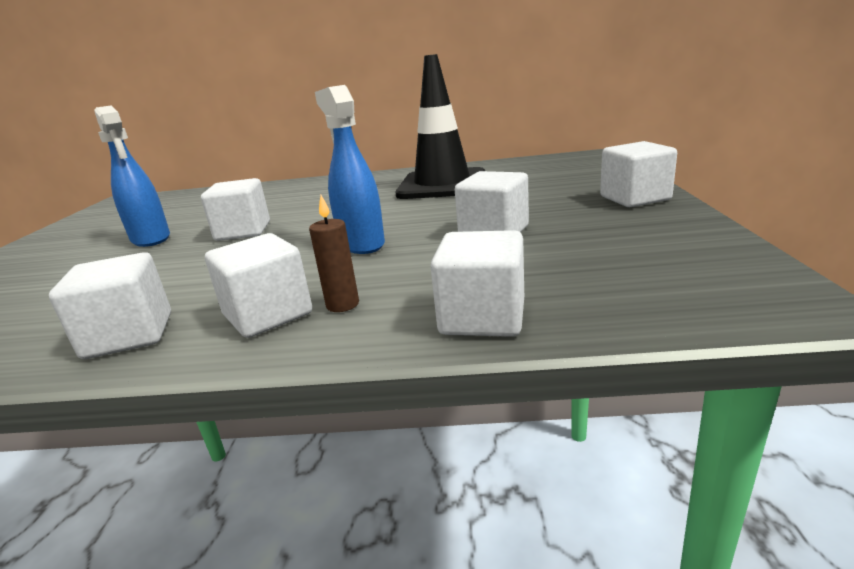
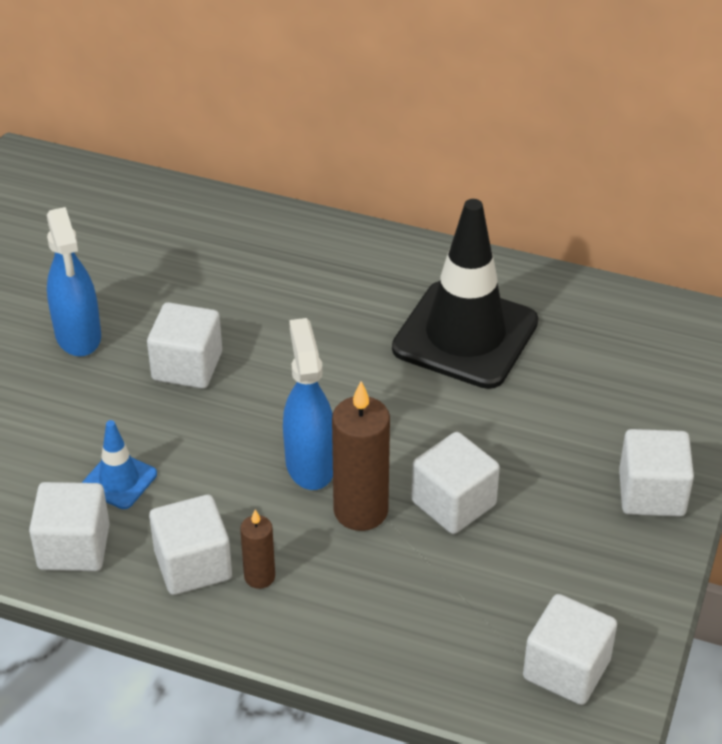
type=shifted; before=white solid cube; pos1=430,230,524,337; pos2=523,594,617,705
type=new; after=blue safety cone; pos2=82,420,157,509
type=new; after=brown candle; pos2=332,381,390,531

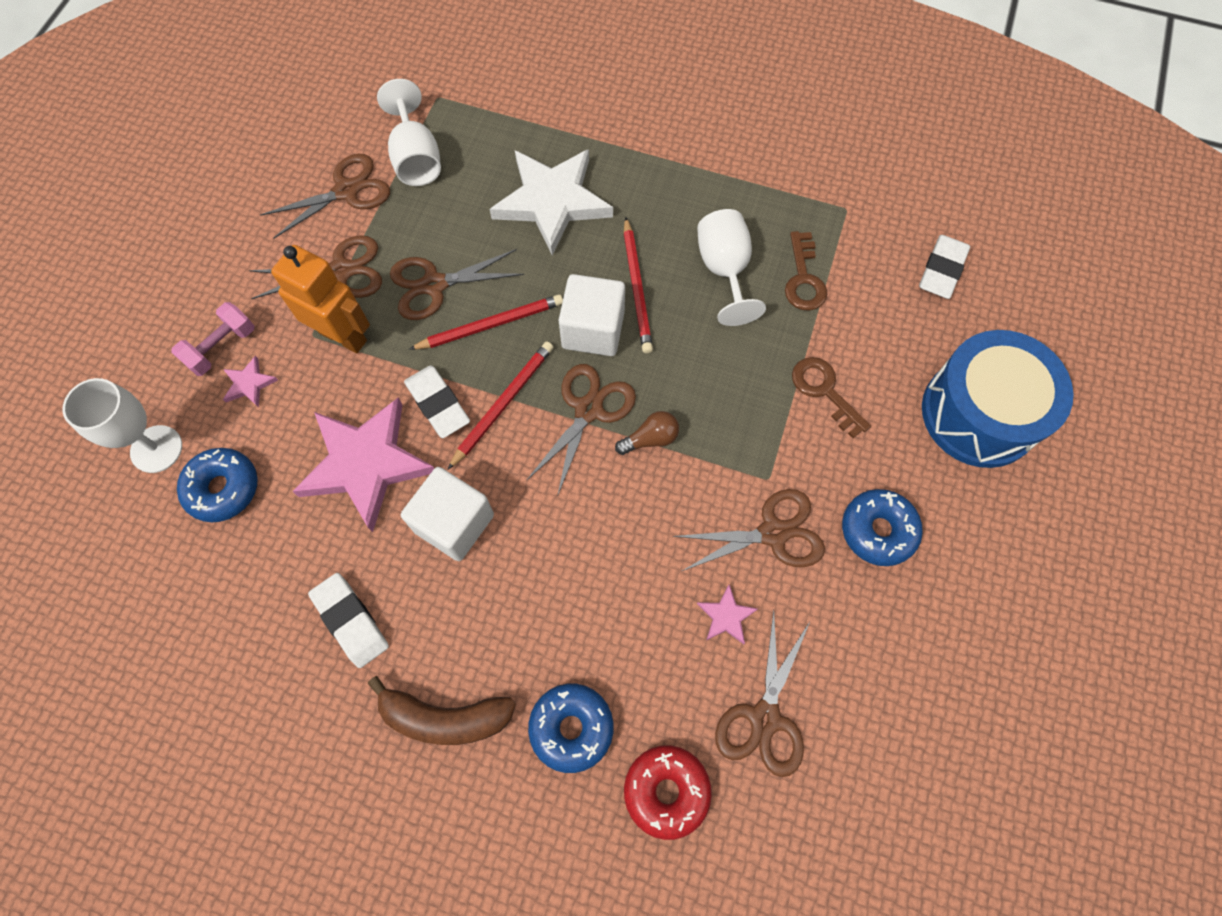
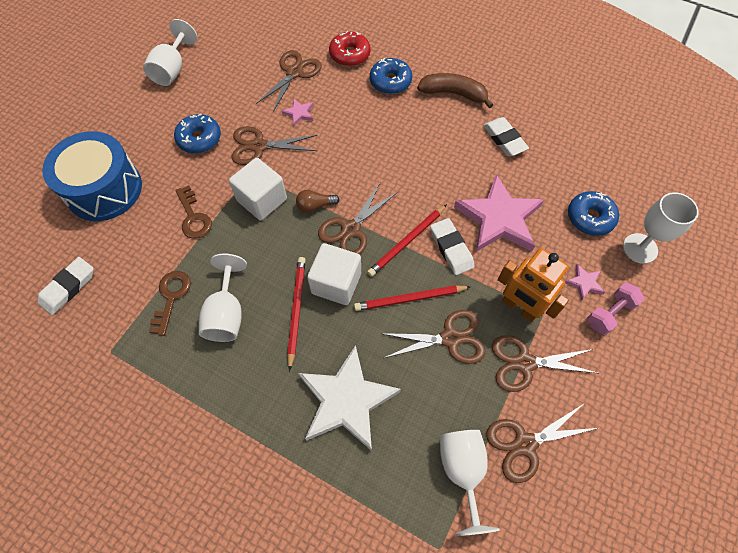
type=shifted; before=white solid cube; pos1=401,467,494,561; pos2=229,158,287,221
type=new; after=white goblet; pos2=143,19,197,86

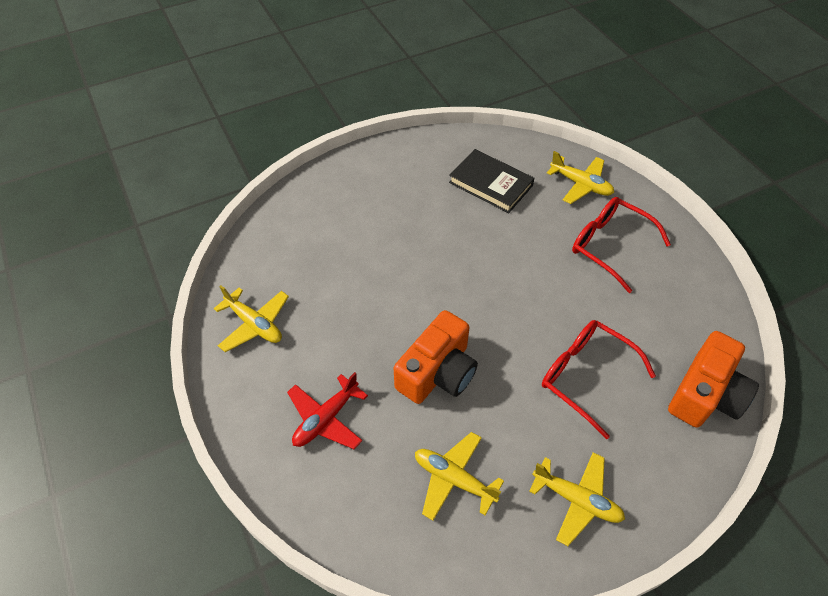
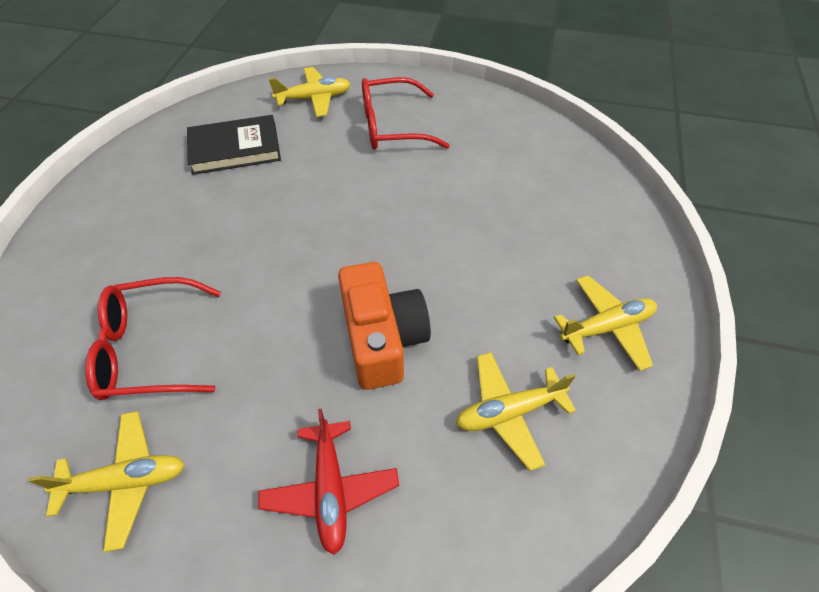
type=shifted; before=crimson eyeglasses; pos1=542,320,656,439; pos2=85,277,221,400
type=gone; before=orange-coloured compact camera; pos1=668,331,759,428

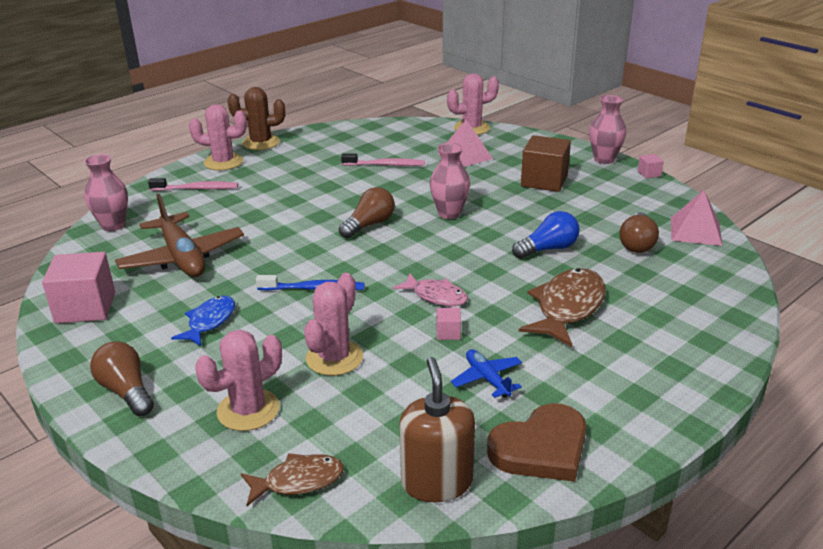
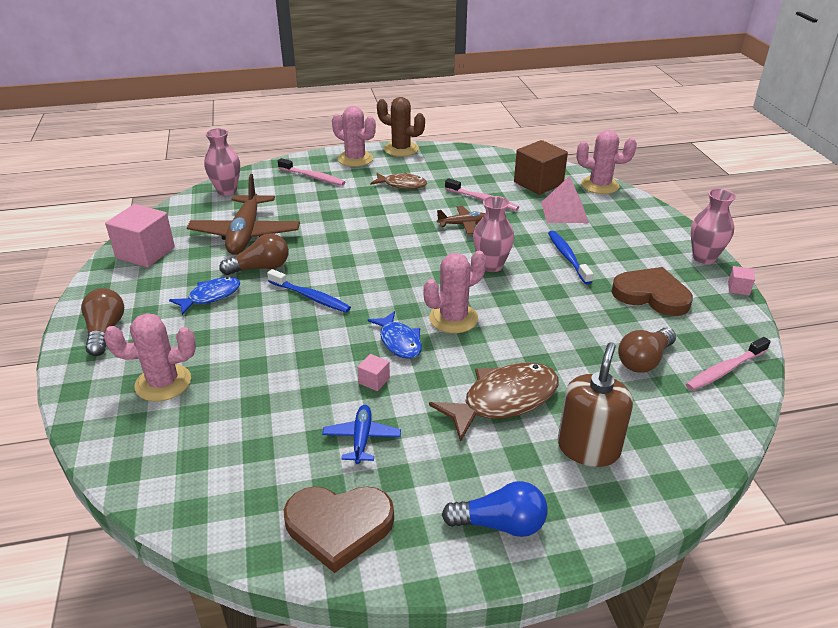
type=shifted; before=brown fish; pos1=241,453,344,506; pos2=370,173,427,189
type=shifted; before=rosy saguaro cactus; pos1=304,273,363,376; pos2=424,251,486,333
type=shifted; before=brown lightbulb; pos1=339,187,395,239; pos2=220,234,289,275
type=repainted; before=rosy fish; after=blue fish; pos1=393,273,468,306; pos2=368,311,422,359
type=shifted; before=brown pump bottle; pos1=399,357,475,502; pos2=558,342,633,467
type=shifted; before=blue lightbulb; pos1=512,211,579,259; pos2=442,481,548,537
type=shifted; before=brown solid cube; pos1=521,135,571,192; pos2=514,140,568,195
type=swapped; before=rosy pyramid; after=rosy tooth brush; pos1=671,190,723,246; pos2=686,337,771,391
type=new; after=brown aeroplane; pos2=437,206,485,234
type=new; after=blue tooth brush; pos2=548,231,593,284
type=new; after=brown heart; pos2=612,267,693,316

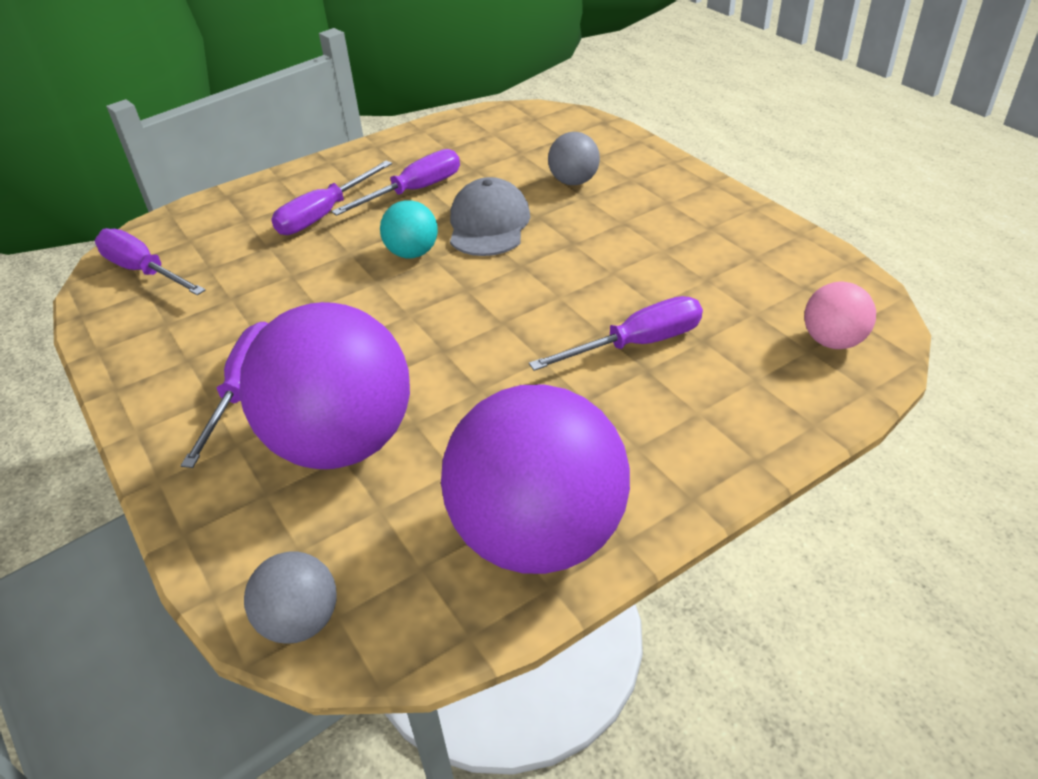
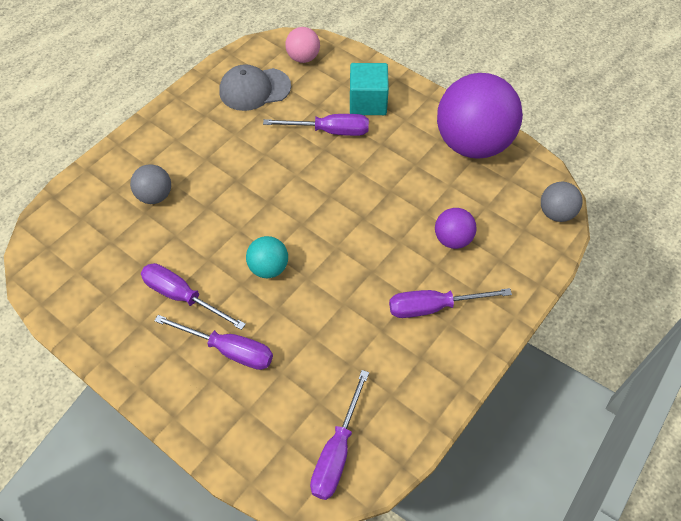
type=scaled; before=purple sphere; pos1=240,302,410,469; pos2=435,208,476,249; scale=0.46
type=shifted; before=gray baseball cap; pos1=450,177,530,256; pos2=219,64,291,111
type=rotated; before=purple screwdriver; pos1=529,296,703,371; pos2=263,114,369,136; turn=135
type=new; after=teal solid cube; pos2=350,63,389,115

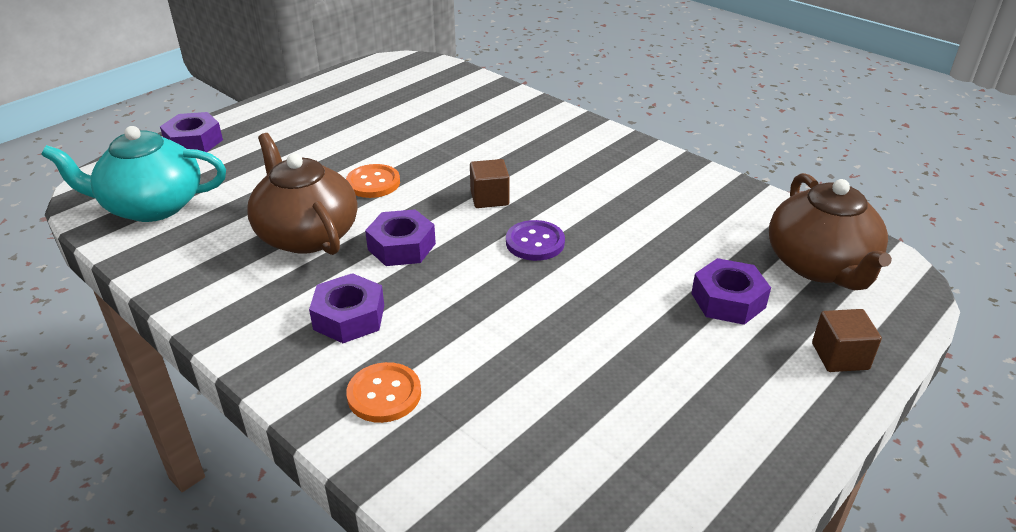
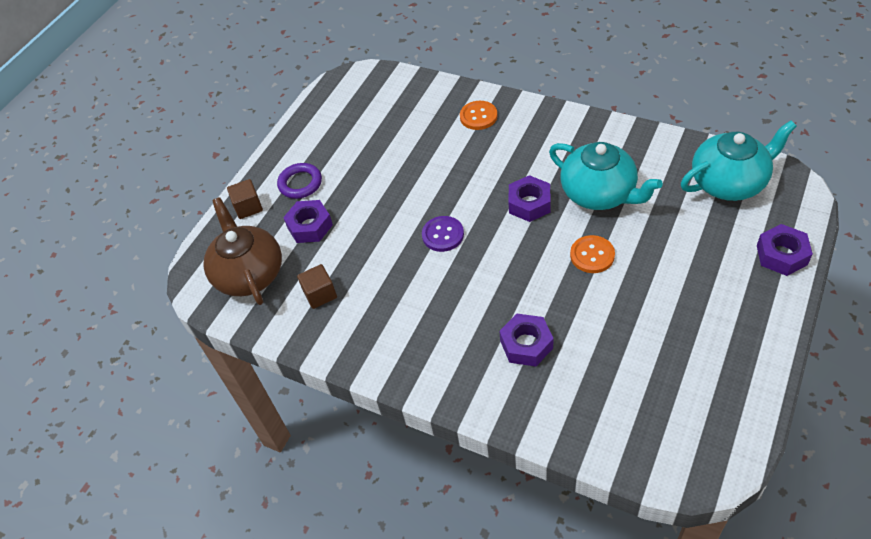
type=repainted; before=brown tea pot; after=teal tea pot; pos1=247,133,358,255; pos2=549,142,663,210
type=shifted; before=purple hexagon nut; pos1=309,273,384,343; pos2=500,314,554,366
type=shifted; before=brown solid cube; pos1=470,159,509,208; pos2=297,264,337,309
type=new; after=purple hoop; pos2=277,163,322,199

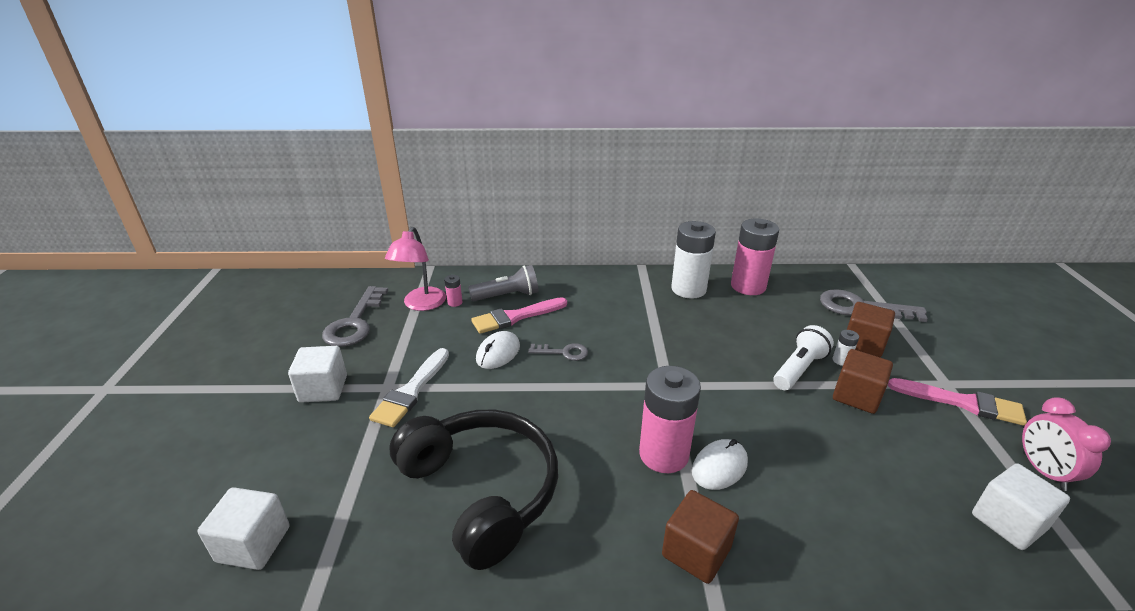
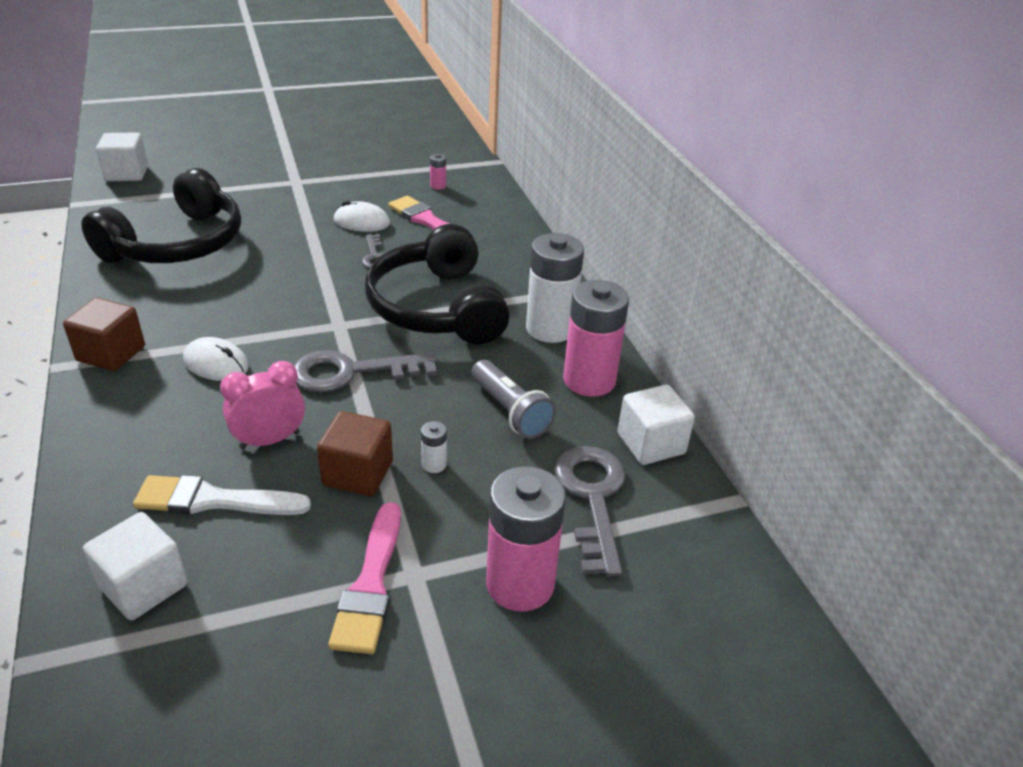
type=shifted; before=white solid cube; pos1=288,346,347,403; pos2=618,385,695,465
type=shifted; before=gray door key; pos1=322,286,388,347; pos2=294,350,437,393
type=shifted; before=white paintbrush; pos1=369,348,449,427; pos2=133,475,311,515
type=gone; before=rosy lamp; pos1=385,227,446,311
type=shifted; before=gray pocket torch; pos1=468,265,539,301; pos2=471,360,556,439
type=shifted; before=rosy power cell; pos1=639,366,701,473; pos2=486,466,566,612
type=gone; before=white pocket torch; pos1=773,325,834,390
type=gone; before=brown solid cube; pos1=847,302,895,357
type=shifted; before=rosy bedside clock; pos1=1022,397,1111,491; pos2=220,361,305,449
type=new; after=ebony over-ear headphones; pos2=365,224,510,344

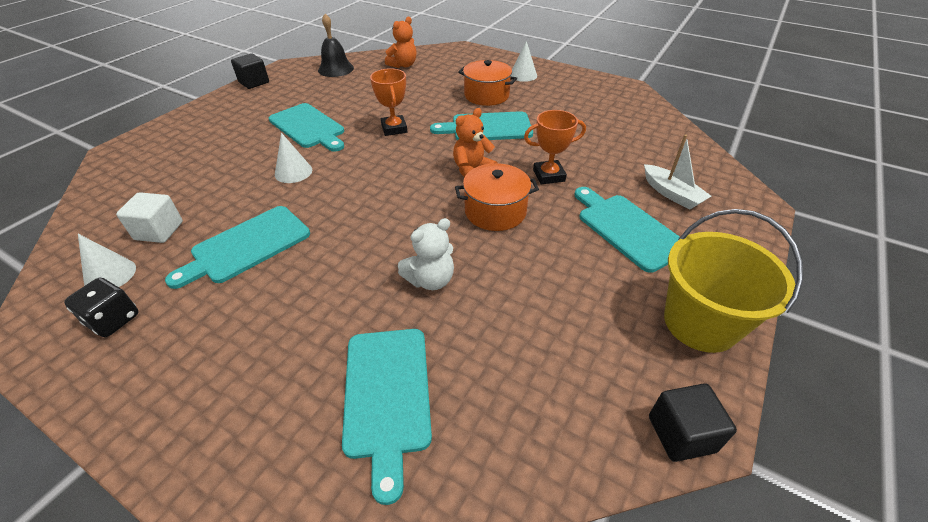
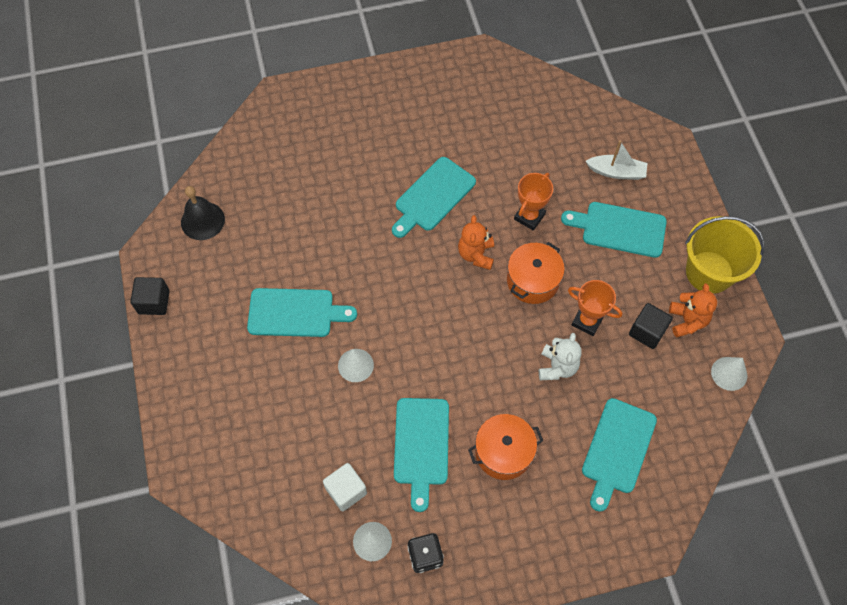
type=rotated; before=teal cutting board; pos1=342,329,432,505; pos2=582,398,657,512; turn=75
type=shifted; before=orange-coloured trophy; pos1=370,68,407,136; pos2=568,280,622,336
type=shifted; before=orange-coloured stuffed bear; pos1=385,17,417,68; pos2=669,283,717,338
type=shifted; before=orange-coloured cooking pot; pos1=458,60,517,106; pos2=468,414,543,480
type=shifted; before=white cone; pos1=511,41,537,82; pos2=711,357,747,391
type=shifted; before=ebony solid cube; pos1=649,383,737,462; pos2=629,303,673,349

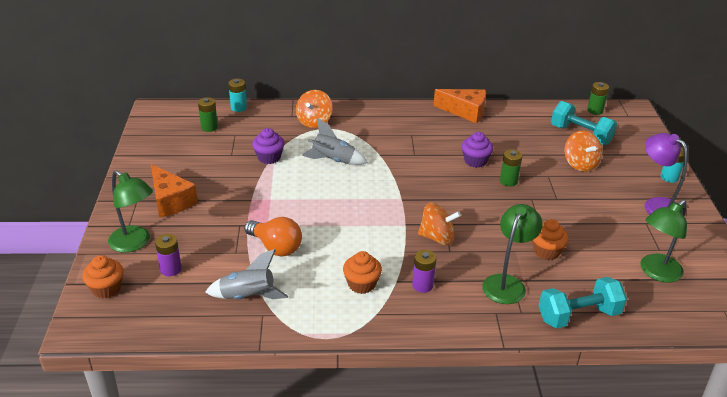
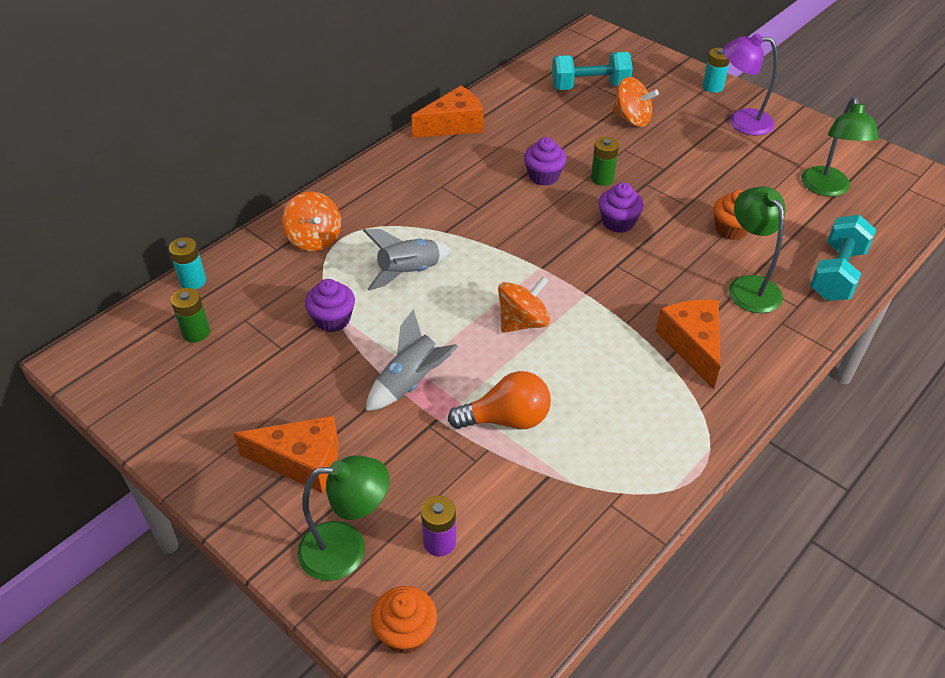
type=shifted; before=gray toy rocket; pos1=205,249,288,299; pos2=366,309,458,411
type=gone; before=orange-coloured cupcake; pos1=343,251,382,294
type=swapped; before=purple power cell; after=orange-coloured piece of cheese; pos1=412,250,436,293; pos2=656,300,720,389
type=shifted; before=orange-coloured toy top; pos1=418,202,461,245; pos2=498,276,551,333
type=gone; before=green power cell; pos1=587,82,609,115
type=new; after=purple cupcake; pos2=599,183,644,233

